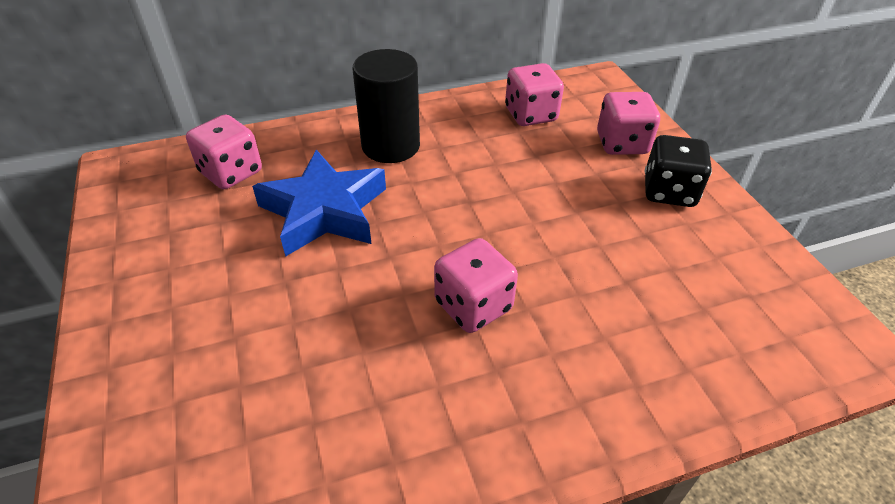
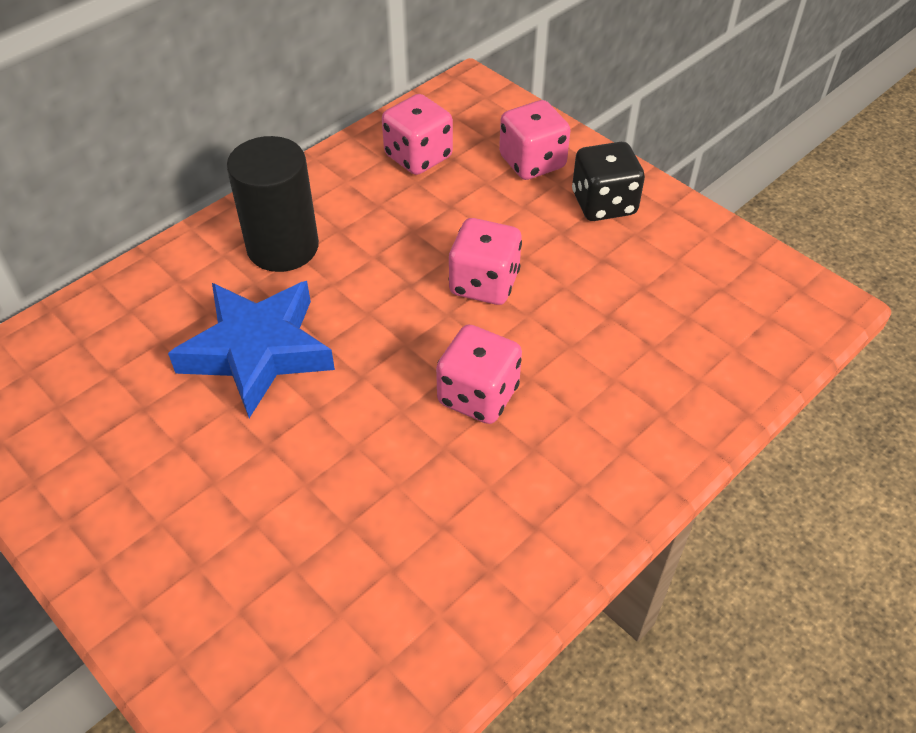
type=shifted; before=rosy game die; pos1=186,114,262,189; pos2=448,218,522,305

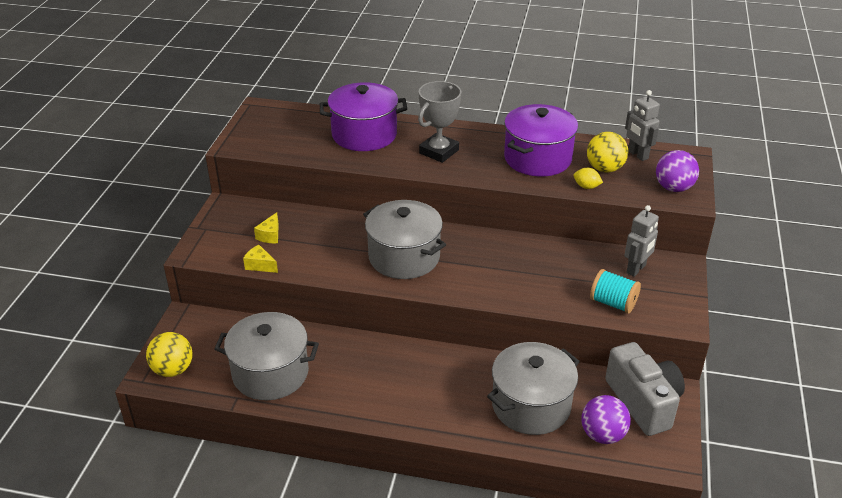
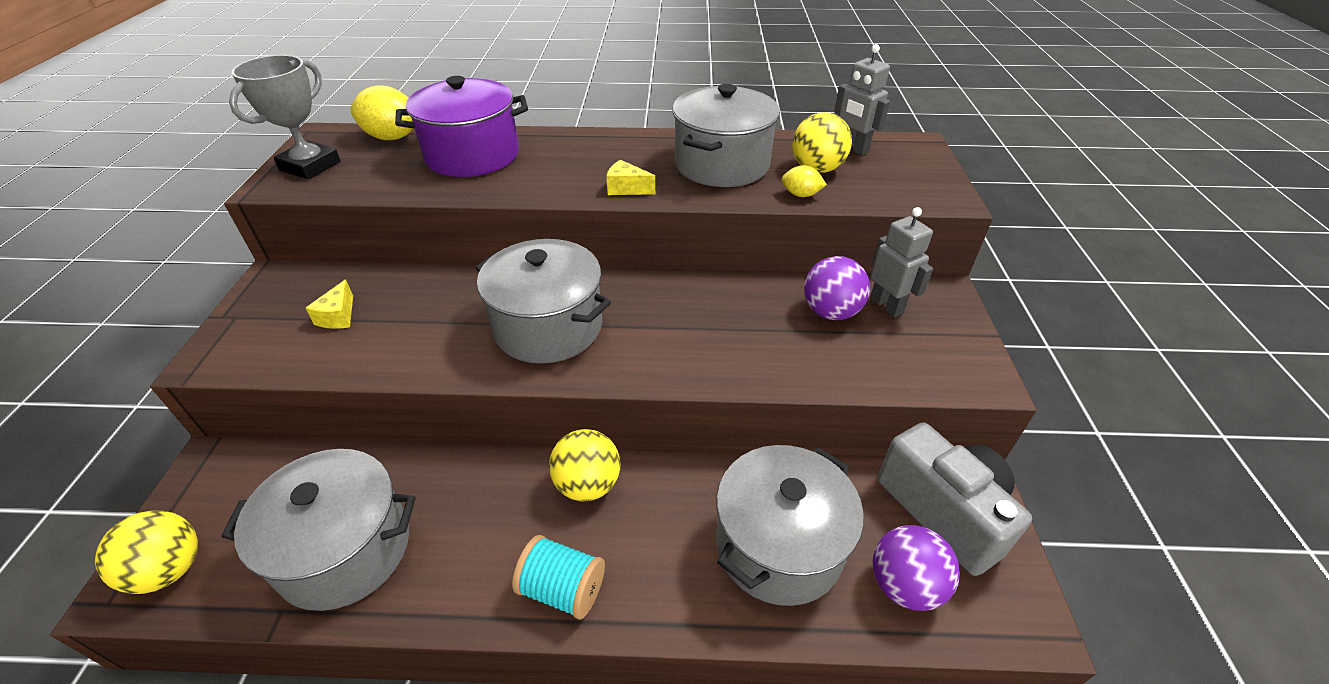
type=shifted; before=yellow piece of cheese; pos1=243,245,278,273; pos2=606,160,655,195
type=shifted; before=gray trophy; pos1=418,81,461,163; pos2=229,55,341,179
type=repainted; before=purple cooking pot; after=gray cooking pot; pos1=504,104,578,177; pos2=672,84,780,187
type=shifted; before=teal spool; pos1=590,269,641,314; pos2=512,535,605,620
type=rotated; before=gray robot; pos1=625,205,659,277; pos2=870,207,933,318; turn=-60
type=shifted; before=purple sphere; pos1=656,150,699,192; pos2=804,256,870,320
type=new; after=yellow toy lemon; pos2=351,85,413,140
type=new; after=yellow sphere; pos2=549,429,621,501

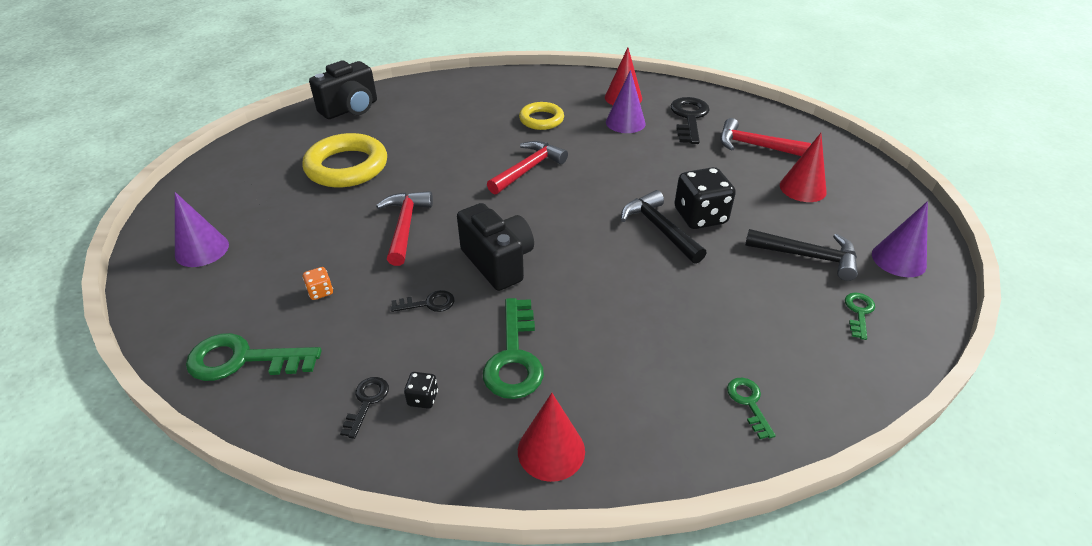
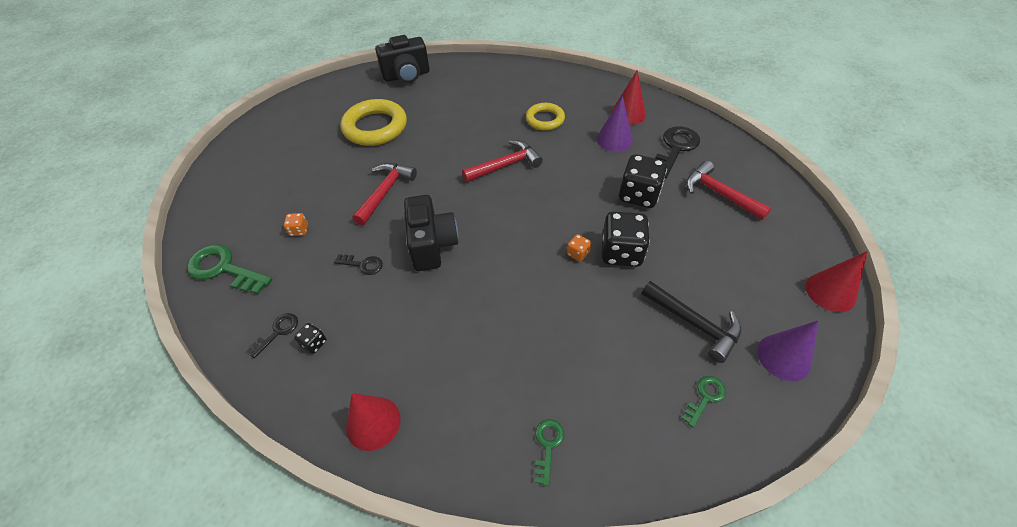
type=gone; before=purple cone; pos1=175,192,229,267
type=gone; before=green door key; pos1=483,298,544,399
type=swapped; before=ebony claw hammer; after=orange-coloured game die; pos1=621,190,707,264; pos2=567,234,591,262
type=shifted; before=crimson cone; pos1=780,133,827,202; pos2=806,251,868,312
type=new; after=ebony game die; pos2=619,154,667,208

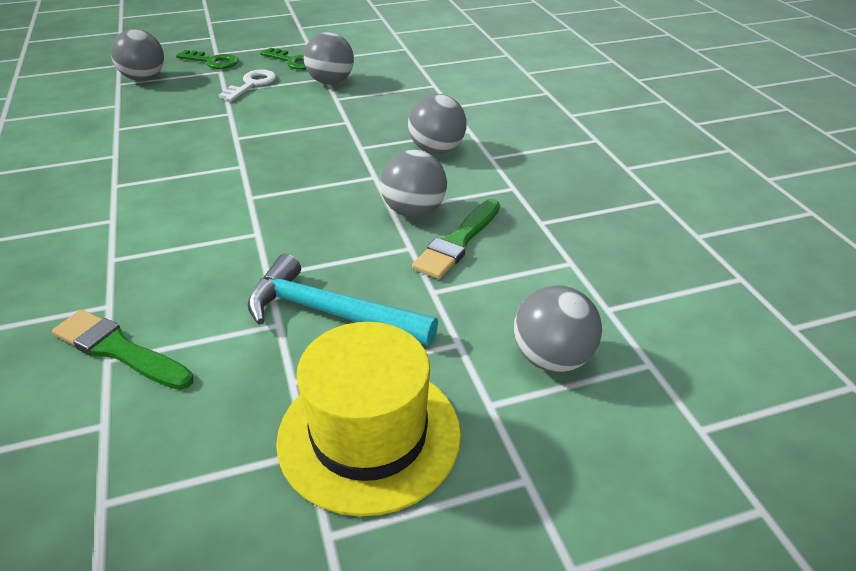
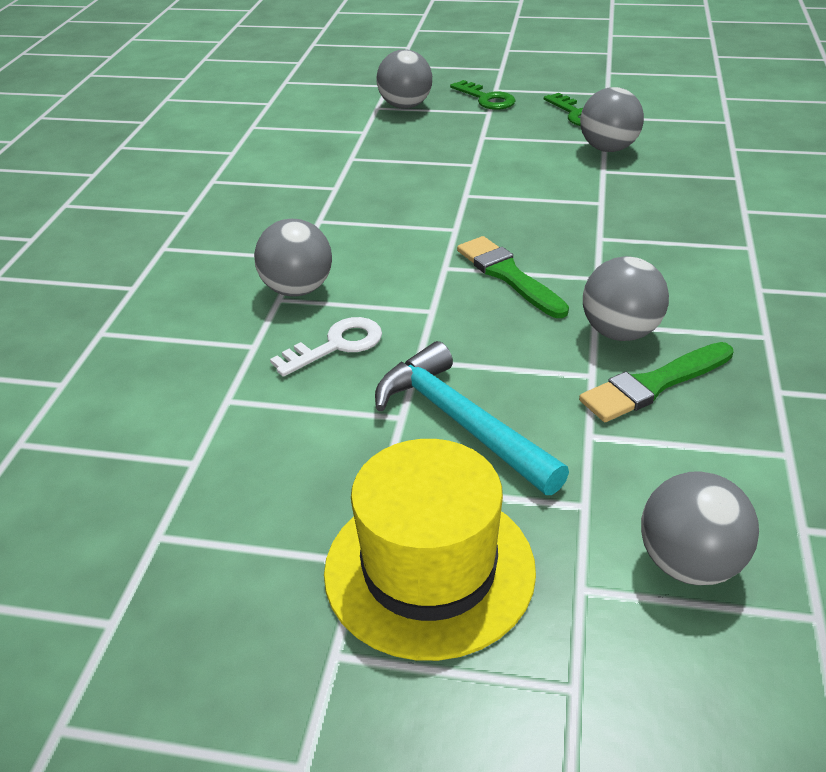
type=shifted; before=green paintbrush; pos1=52,309,194,390; pos2=457,236,569,318
type=shifted; before=white door key; pos1=219,69,276,101; pos2=270,317,382,377
type=shifted; before=gray sphere; pos1=408,94,466,154; pos2=254,219,332,296

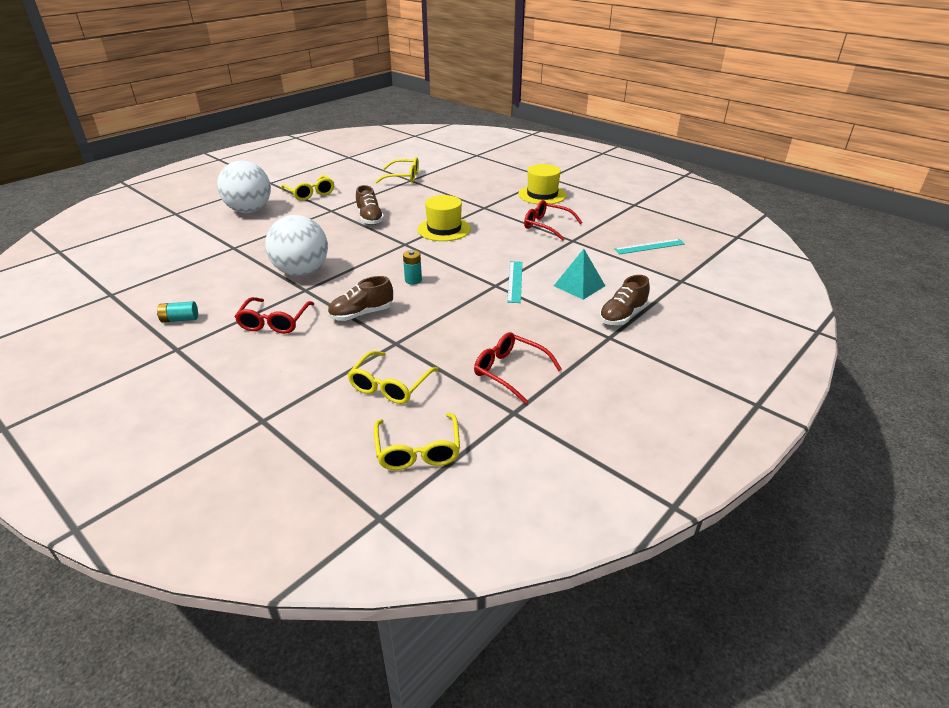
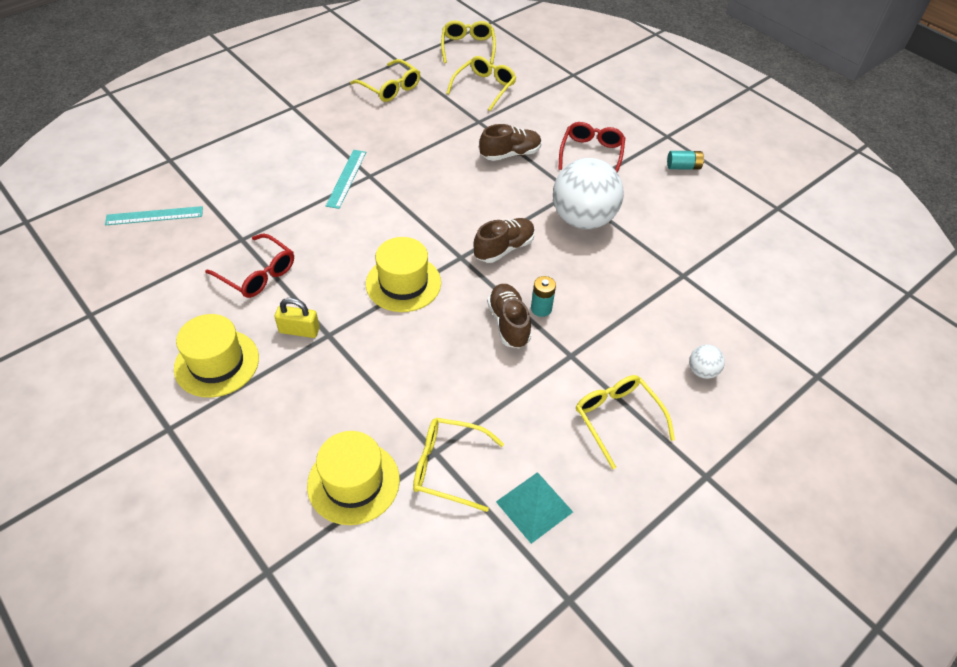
type=scaled; before=white sphere; pos1=217,161,271,213; pos2=689,345,725,379; scale=0.42
type=shifted; before=teal power cell; pos1=403,250,422,285; pos2=531,276,556,317
type=repainted; before=crimson eyeglasses; after=yellow eyeglasses; pos1=474,332,562,404; pos2=350,59,420,102
type=shifted; before=teal pyramid; pos1=554,249,605,300; pos2=496,472,573,544
type=shifted; before=brown sneaker; pos1=599,275,650,325; pos2=473,218,535,263
type=new; after=yellow small lock; pos2=275,298,320,338
type=new; after=yellow hat; pos2=307,431,400,525

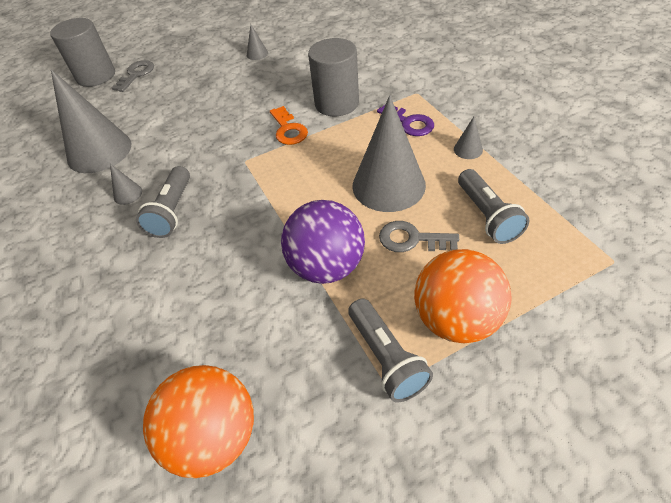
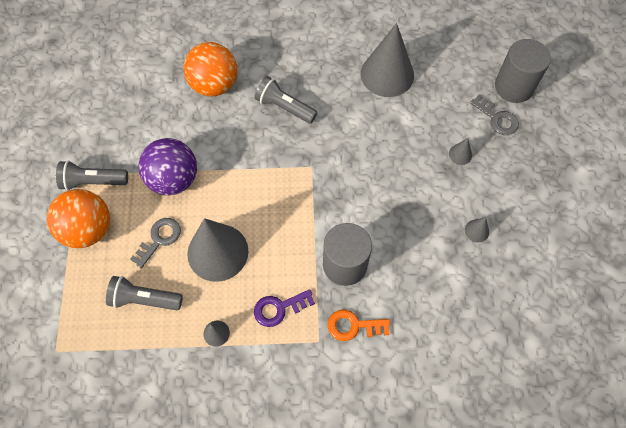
type=shifted; before=gray cone; pos1=110,164,142,205; pos2=449,138,472,165
type=shifted; before=orange-coloured sphere; pos1=143,365,254,478; pos2=184,42,237,96
type=shifted; before=orange-coloured door key; pos1=270,106,308,145; pos2=328,310,390,341

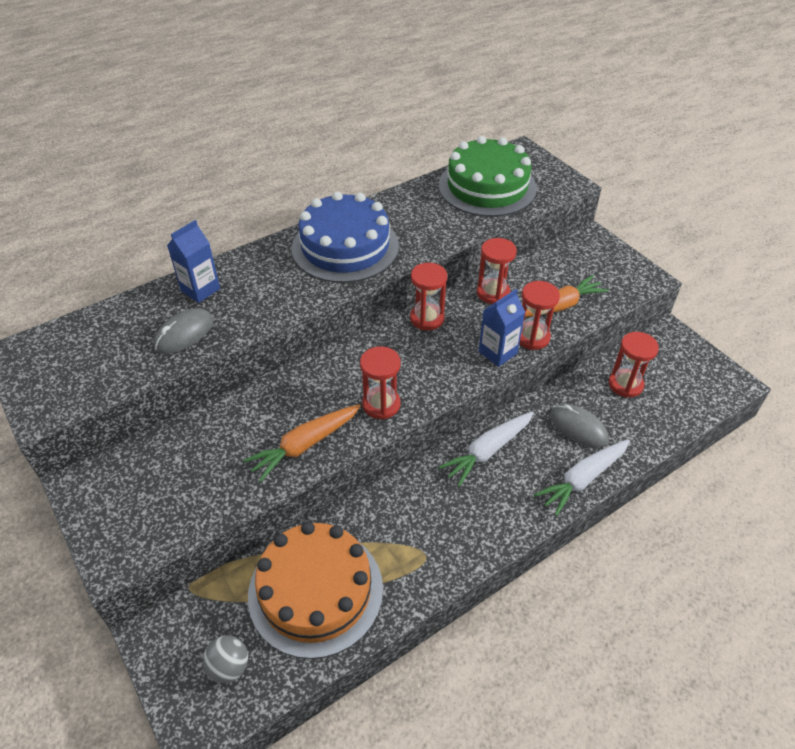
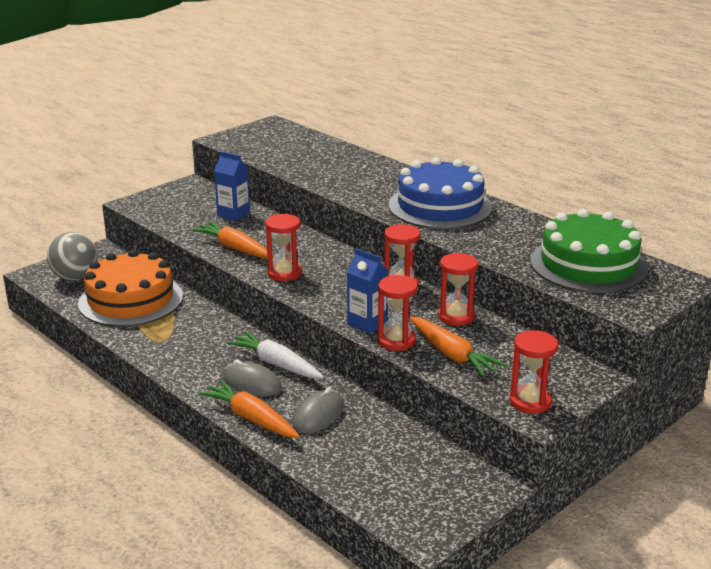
type=shifted; before=gray mouse; pos1=154,308,214,354; pos2=223,360,282,397
type=shifted; before=blue carton; pos1=167,220,220,303; pos2=214,151,250,221
type=scaled; before=gray sphere; pos1=203,636,248,683; pos2=47,232,97,281; scale=1.62
type=repainted; before=white toy carrot; after=orange-coloured toy carrot; pos1=534,440,630,516; pos2=199,380,300,438
type=shifted; before=crimson hourglass; pos1=609,332,659,398; pos2=510,330,558,414

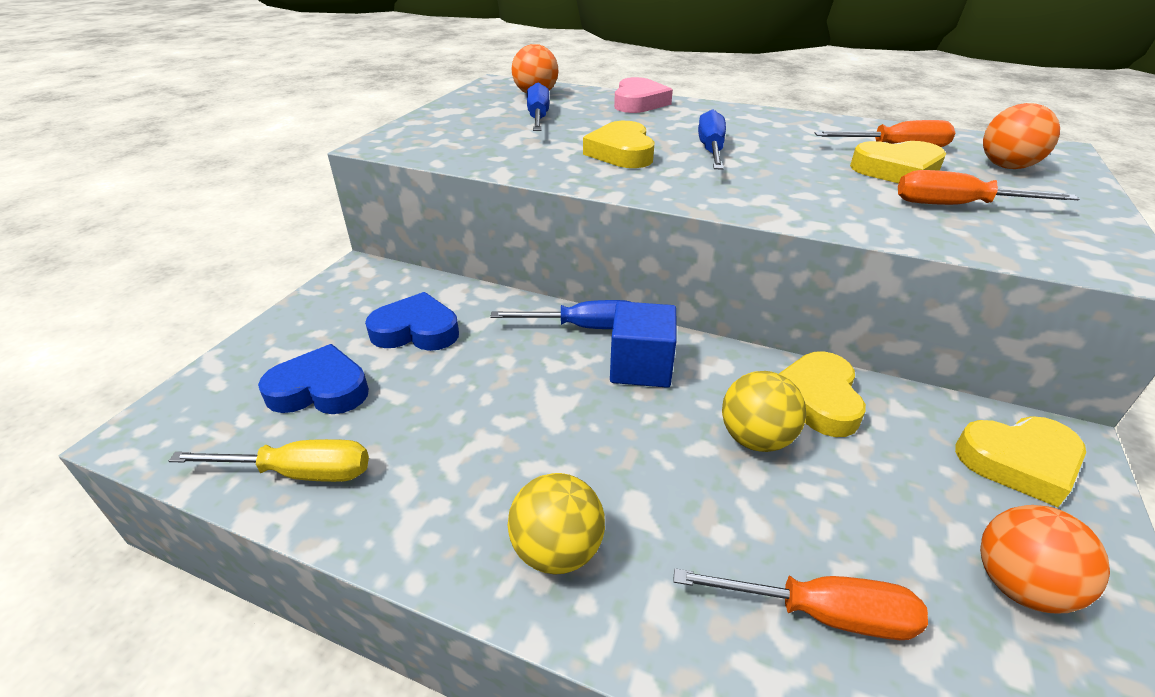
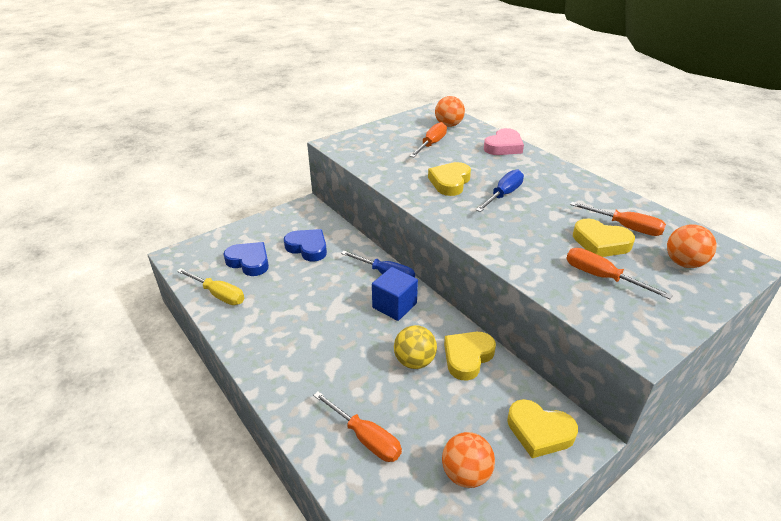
type=gone; before=yellow sphere; pos1=508,473,605,575
type=repainted; before=blue screwdriver; after=orange-coloured screwdriver; pos1=527,83,550,131; pos2=410,122,447,157

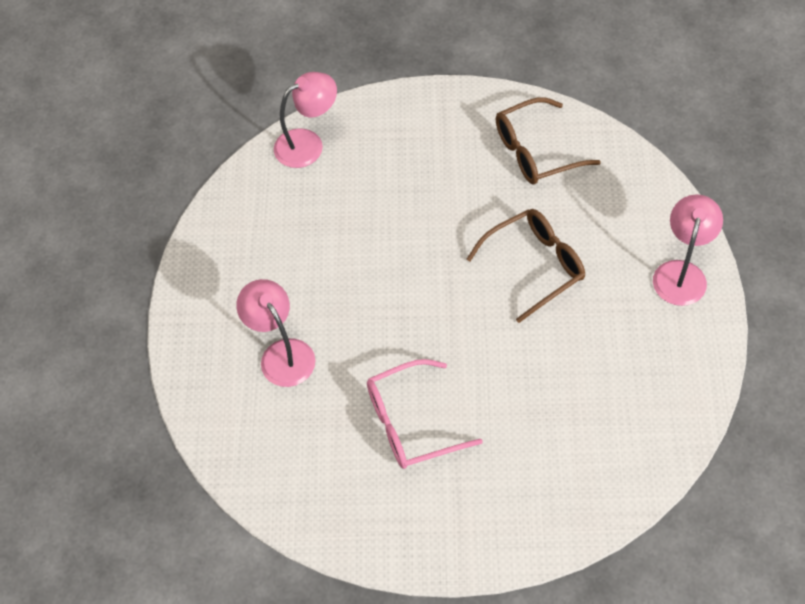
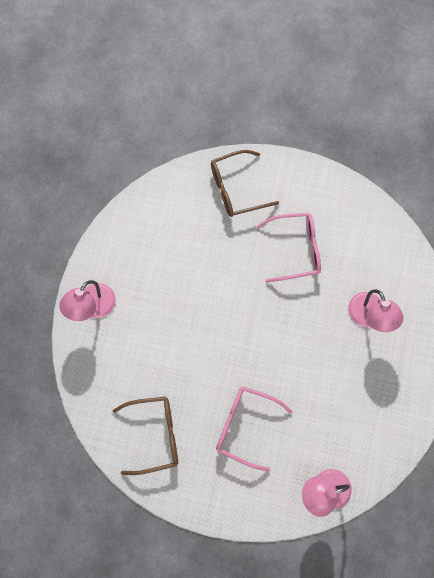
type=shifted; before=brown eyeglasses; pos1=467,209,585,323; pos2=211,150,279,217
type=new; after=rosy eyeglasses; pos2=216,386,293,472

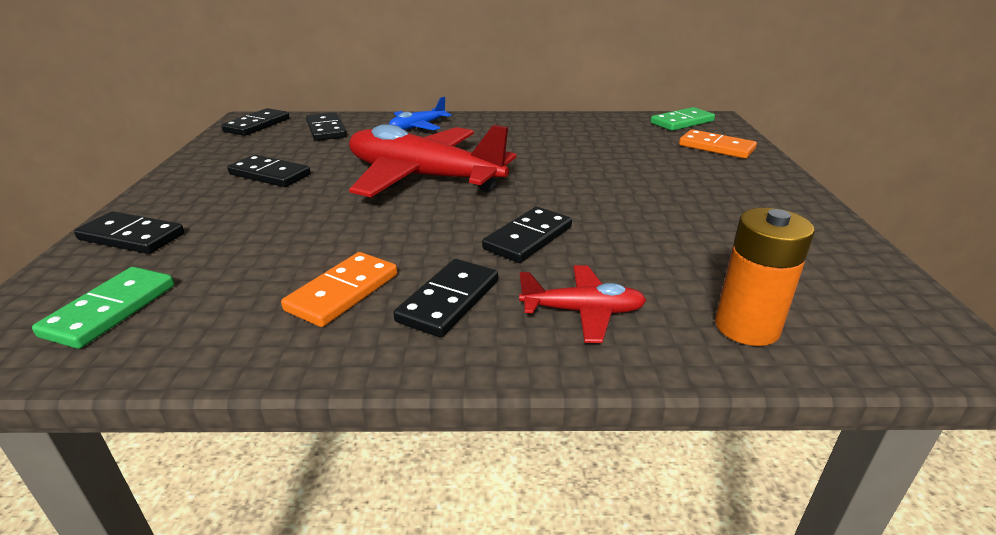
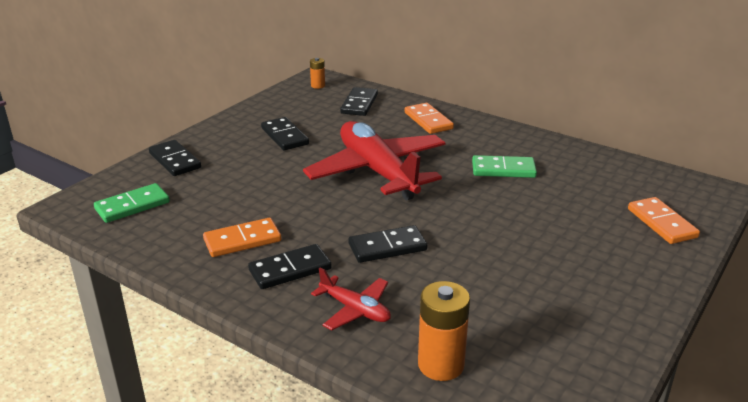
type=swapped; before=ebony domino piece; after=orange-coloured power cell; pos1=221,108,289,136; pos2=310,58,325,89
type=swapped; before=blue aeroplane; after=orange-coloured domino piece; pos1=389,97,452,132; pos2=405,103,454,134
type=shifted; before=green domino piece; pos1=651,107,715,131; pos2=472,155,537,178

